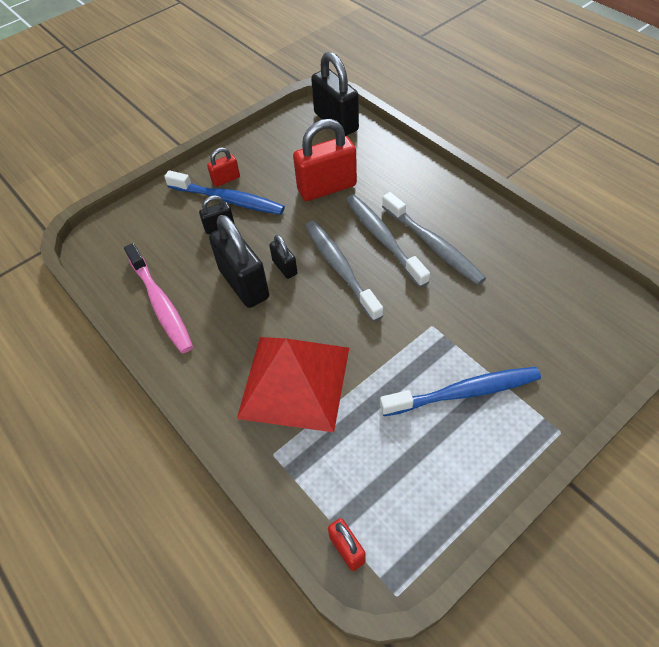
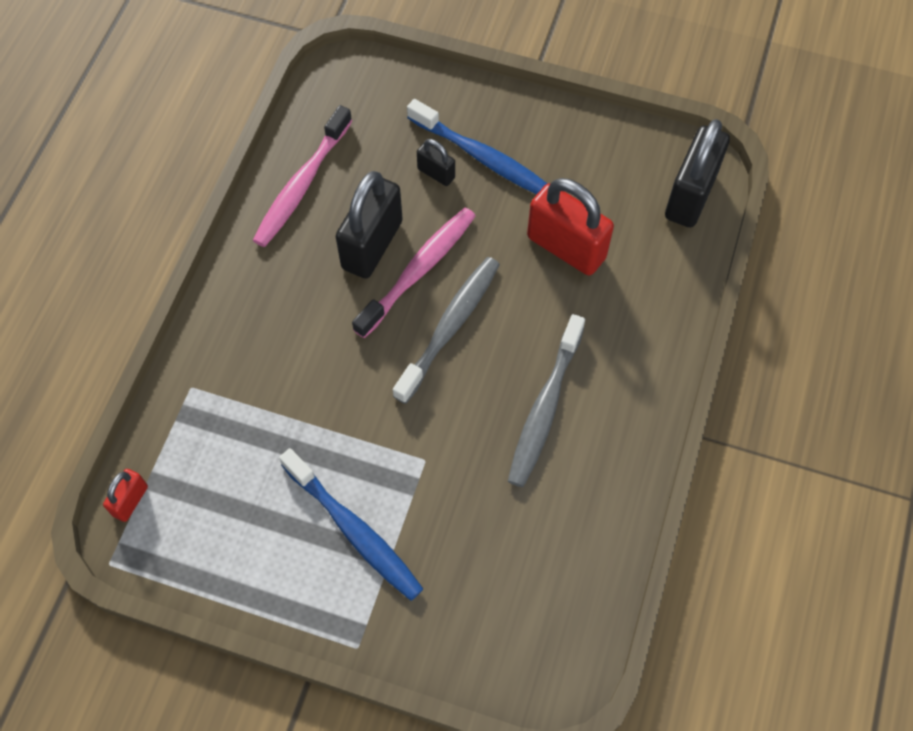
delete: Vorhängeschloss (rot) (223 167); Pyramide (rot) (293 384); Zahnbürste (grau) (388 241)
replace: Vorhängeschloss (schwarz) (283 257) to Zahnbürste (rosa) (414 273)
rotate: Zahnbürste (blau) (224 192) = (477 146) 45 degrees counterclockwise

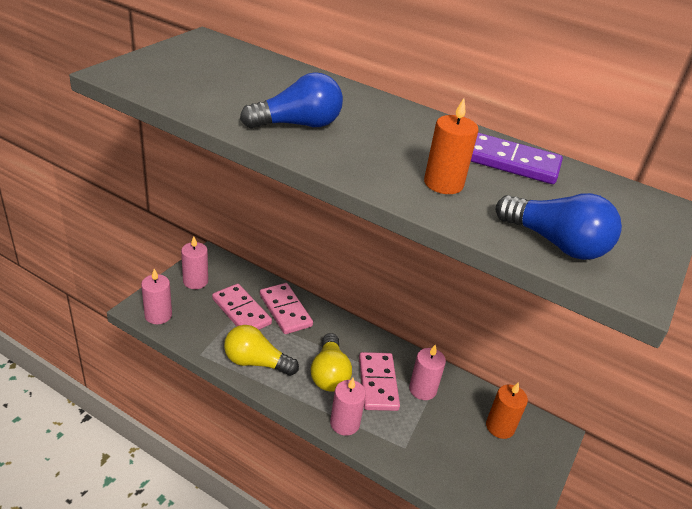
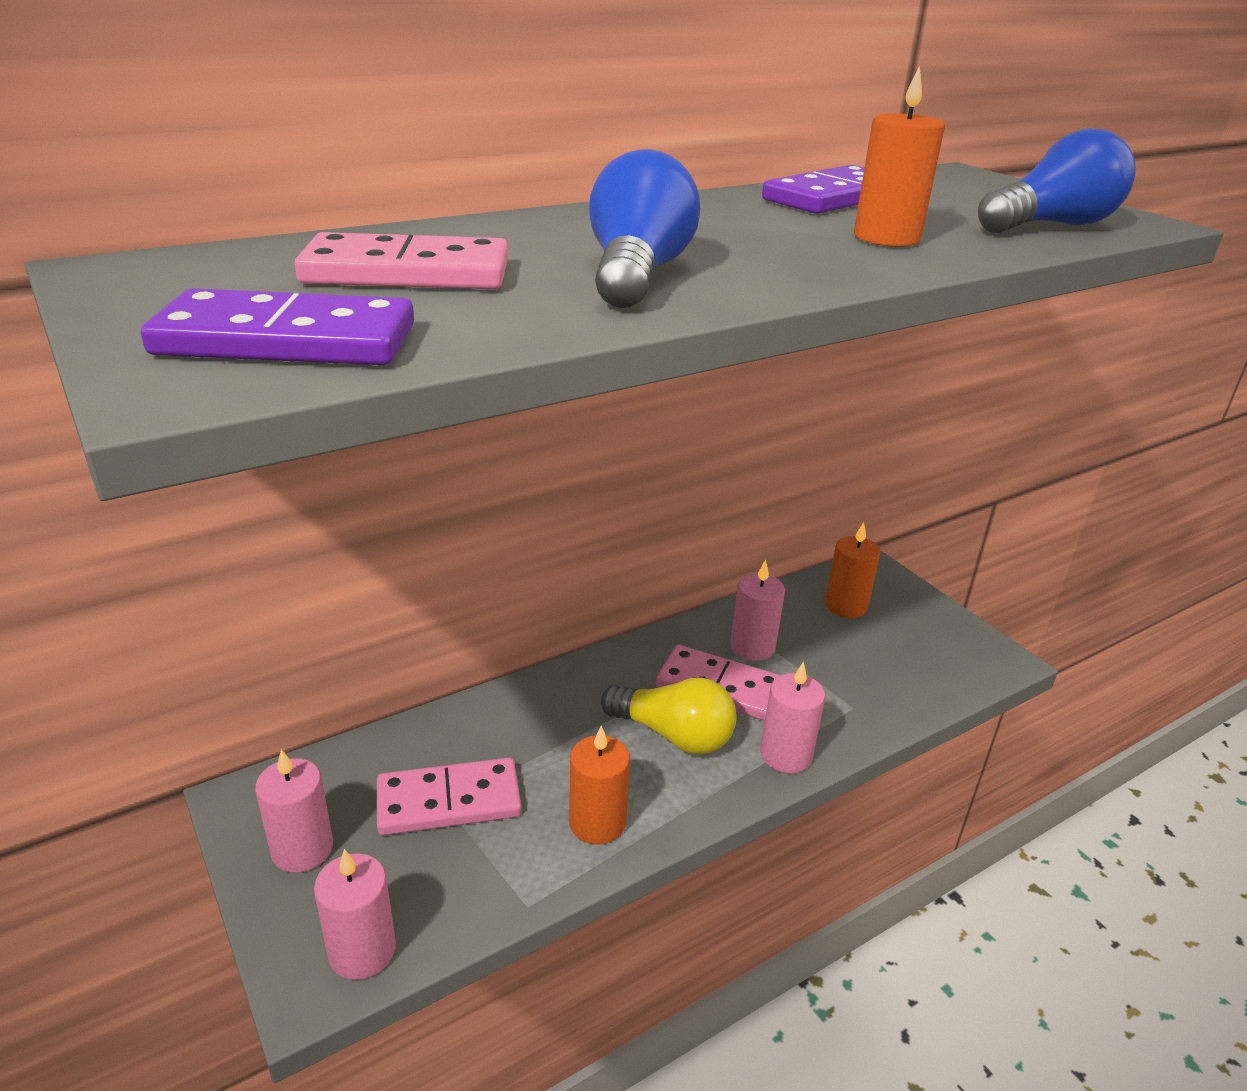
insert: Dominostein (lila) (277 326)
move: Dominostein (rosa) (286 308) to (401 260)
replace: Glühbirne (gelb) (261 350) to Kerze (orange) (599 785)

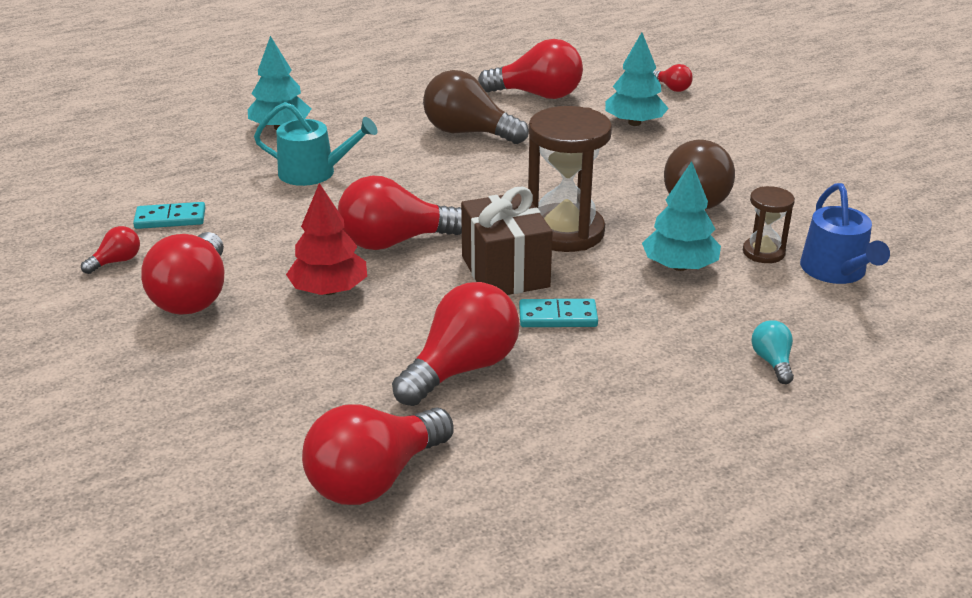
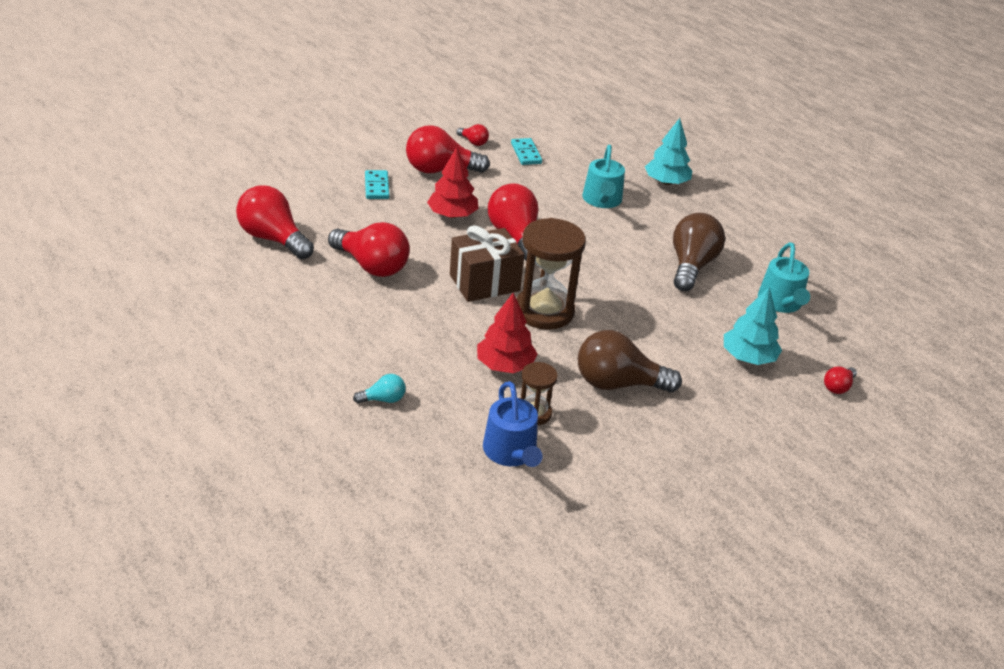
move: Dominostein (türkis) (558 313) to (377 184)
replace: Glühbirne (rot) (530 69) to Gießkanne (türkis) (784 277)
recolor: Baum (türkis) (681 216) to Baum (rot) (507 333)
rotate: Gießkanne (blau) (845 233) = (513 424) 90 degrees counterclockwise

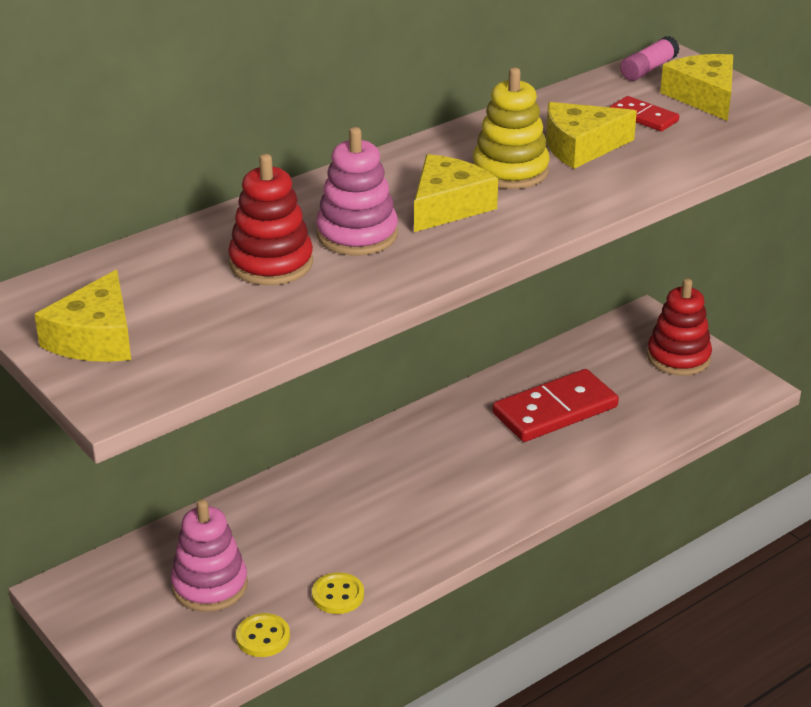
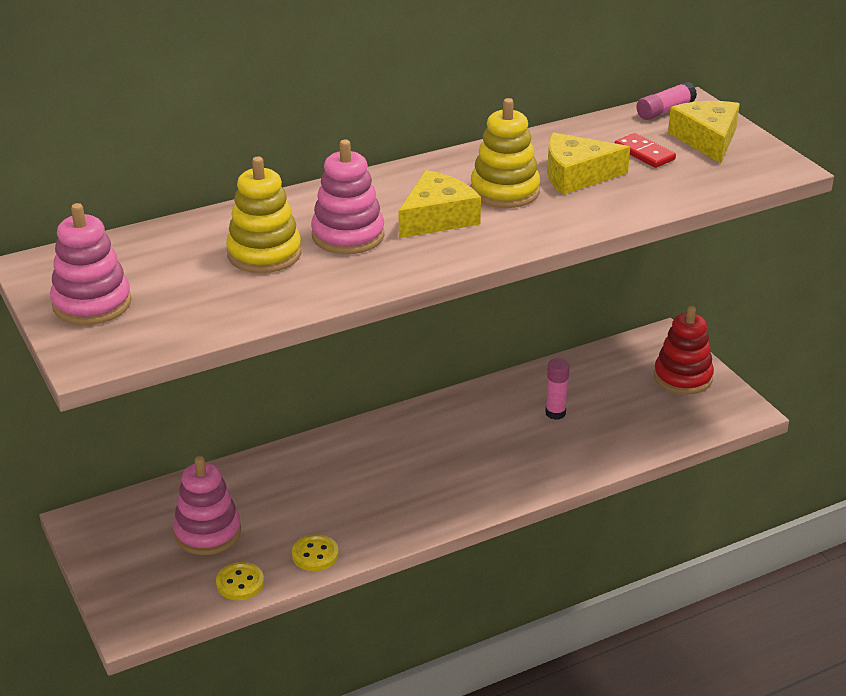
replace: Käse (gelb) (82 316) to Stapelspielzeug (rosa) (91 264); Dominostein (rot) (555 405) to Klebestift (rosa) (557 389)
recolor: Stapelspielzeug (rot) (270 219) to Stapelspielzeug (gelb) (264 214)

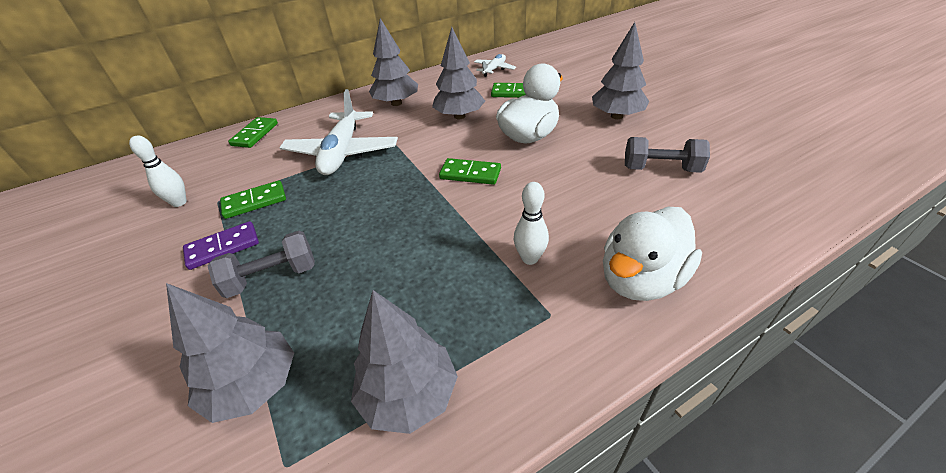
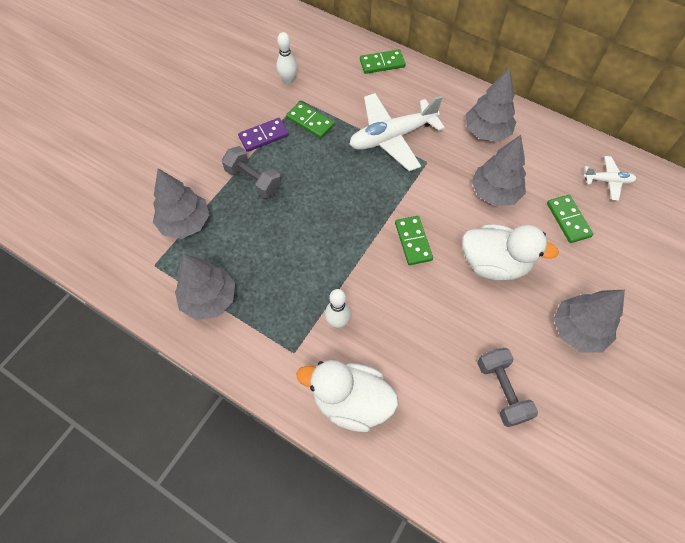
rotate: Dominostein (lila) (221 245) = (263 135) 60 degrees counterclockwise

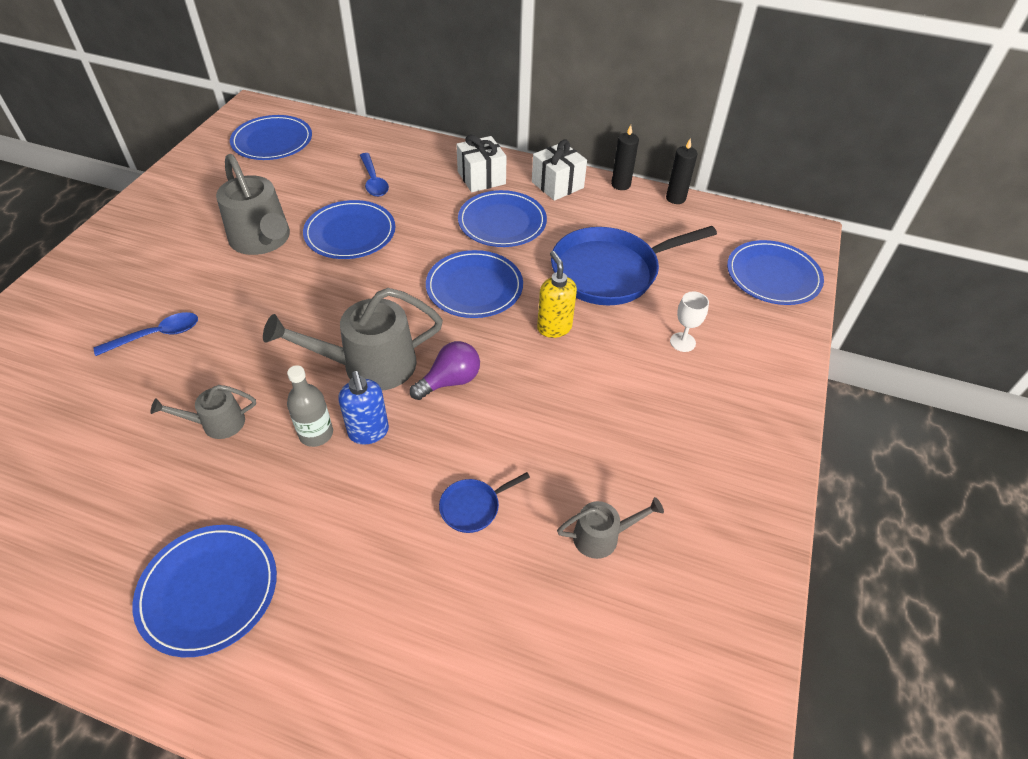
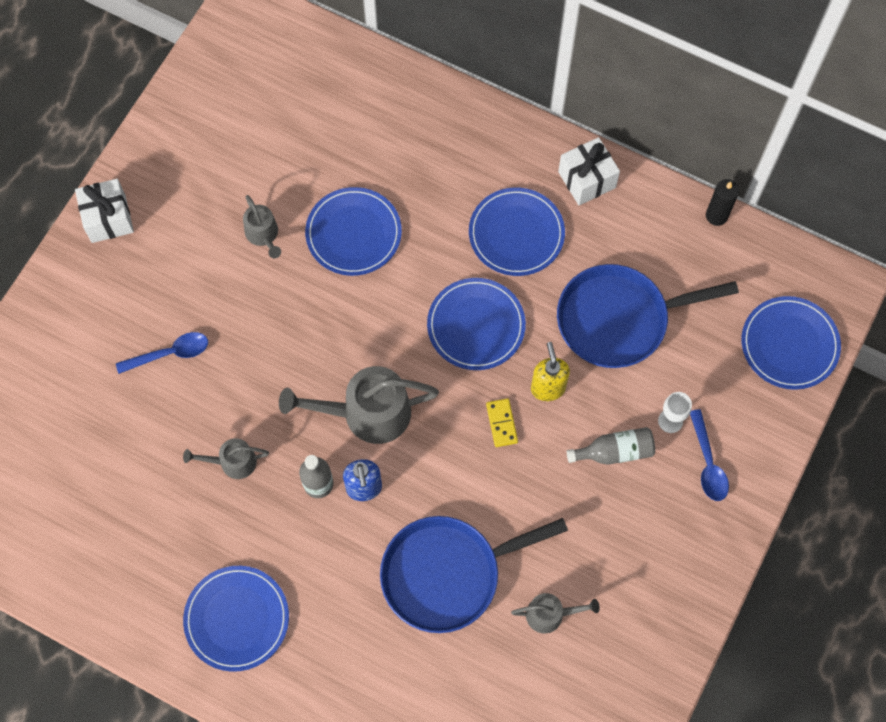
delete: Teller (blau) (271 137); Glühbirne (lila) (445 370); Kerze (schwarz) (625 157)
insert: Dominostein (gelb) (502 422); Flasche (grau) (610 446)
move: Löffel (blau) (374 175) to (709 455); Geschenk (weiß) (481 163) to (104 211)
resize: Gießkanne (grau) (253 204) = (262 226) x0.53; Pfanne (blau) (484 502) = (474 574) x2.37

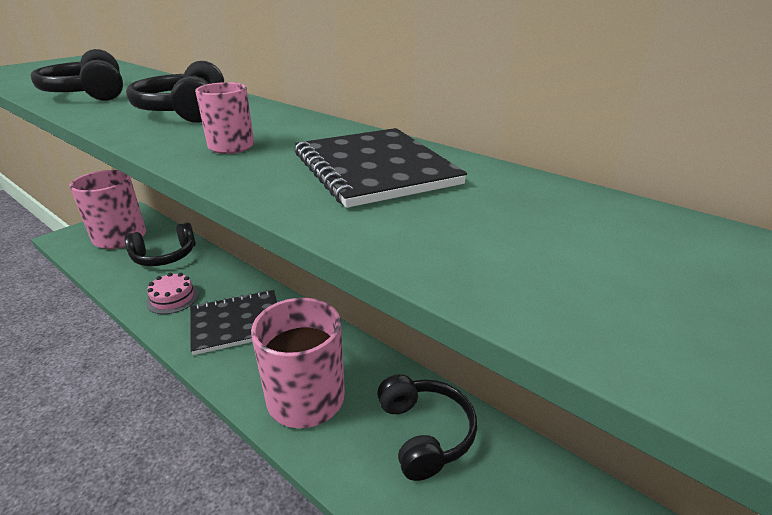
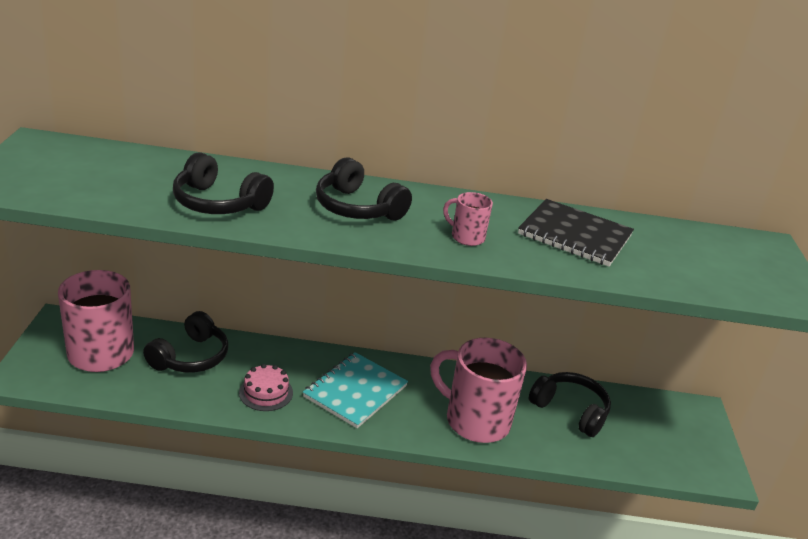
recolor: Notizbuch (schwarz) (233 322) to Notizbuch (türkis) (355 390)

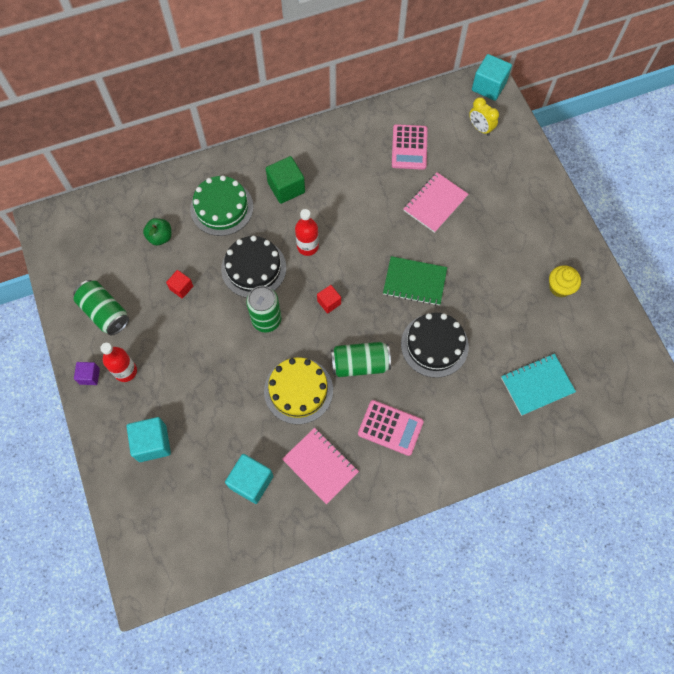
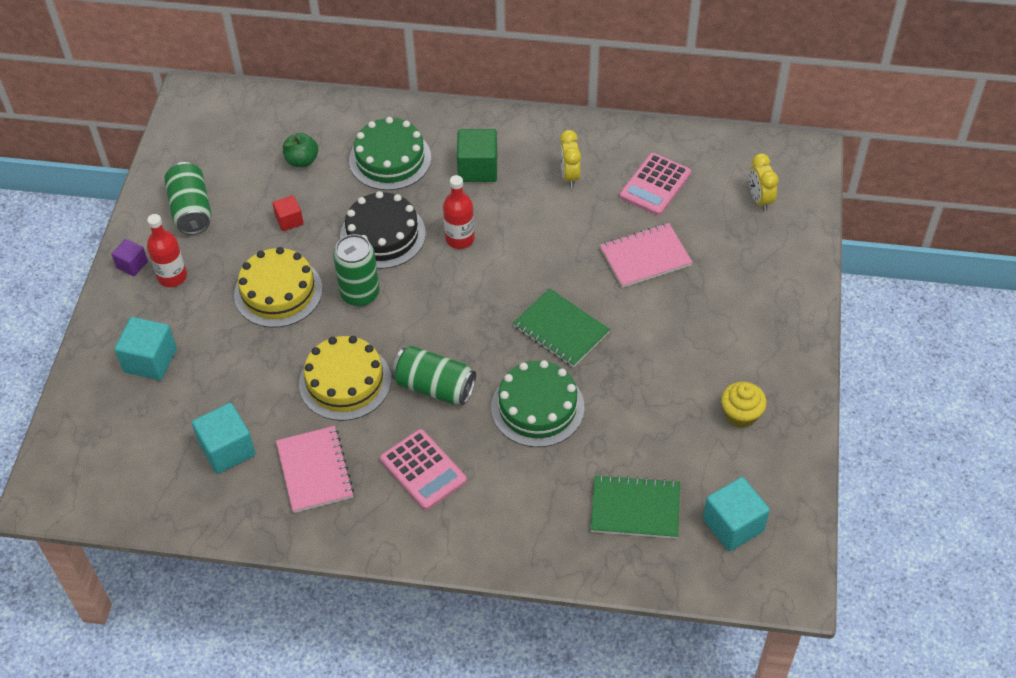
delete: Kubus (rot) (329 299)
insert: Kuchen (gelb) (278 287); Wecker (gelb) (570 159)
move: Kubus (türkis) (492 77) to (736 514)
recolor: Kuchen (schwarz) (435 345) to Kuchen (grün) (538 403); Notizbuch (türkis) (538 385) to Notizbuch (grün) (635 506)

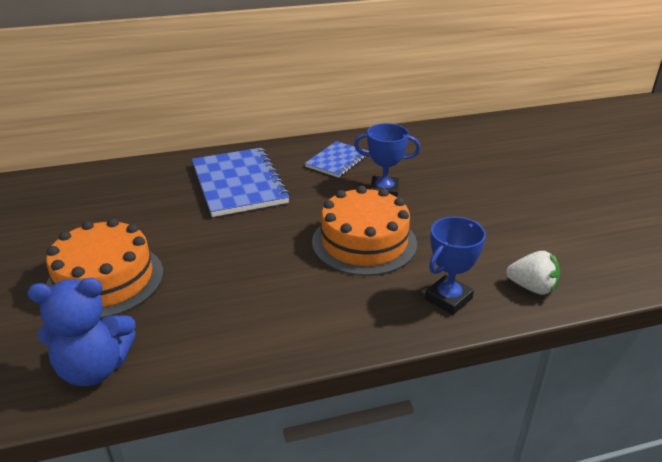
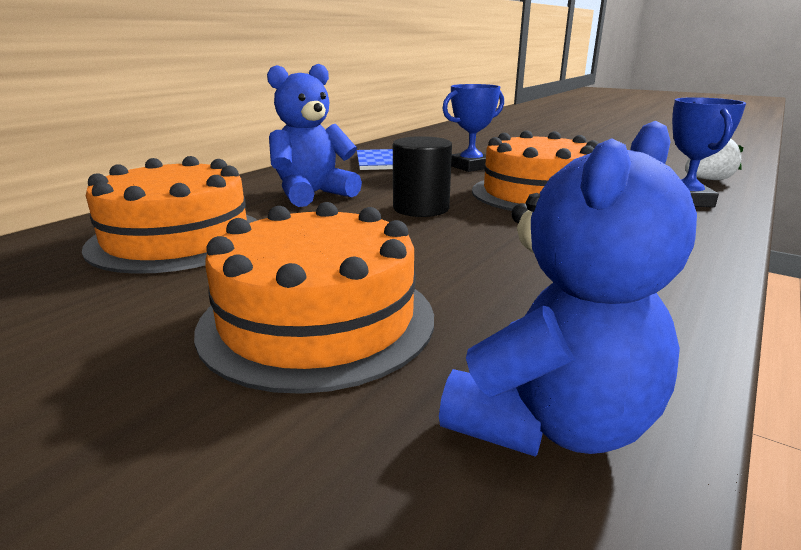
insert: Kuchen (orange) (169 215); Vollzylinder (schwarz) (422 176)
replace: Notizbuch (blau) (241 182) to Teddybär (blau) (314 135)

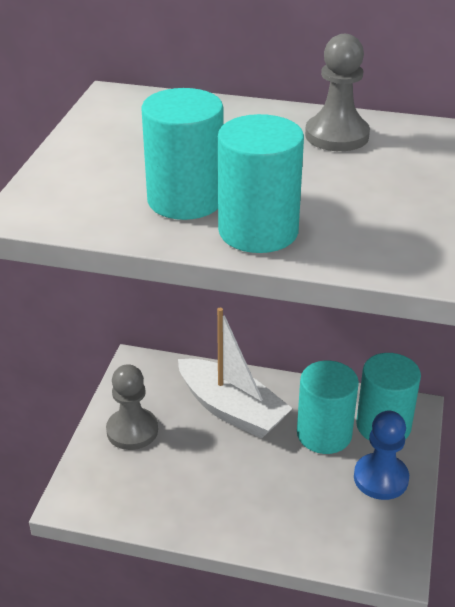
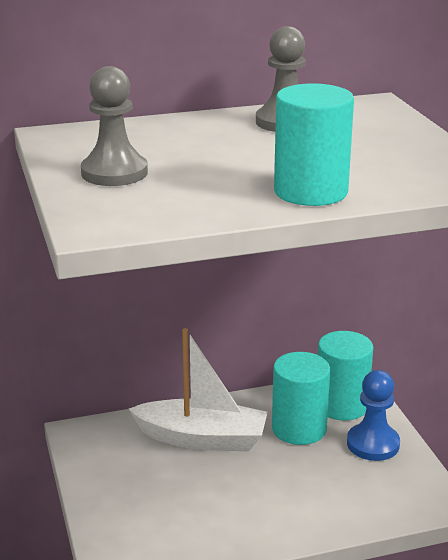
delete: Vollzylinder (türkis) (182 154)
move: Bauer (grau) (132 407) to (114 126)

